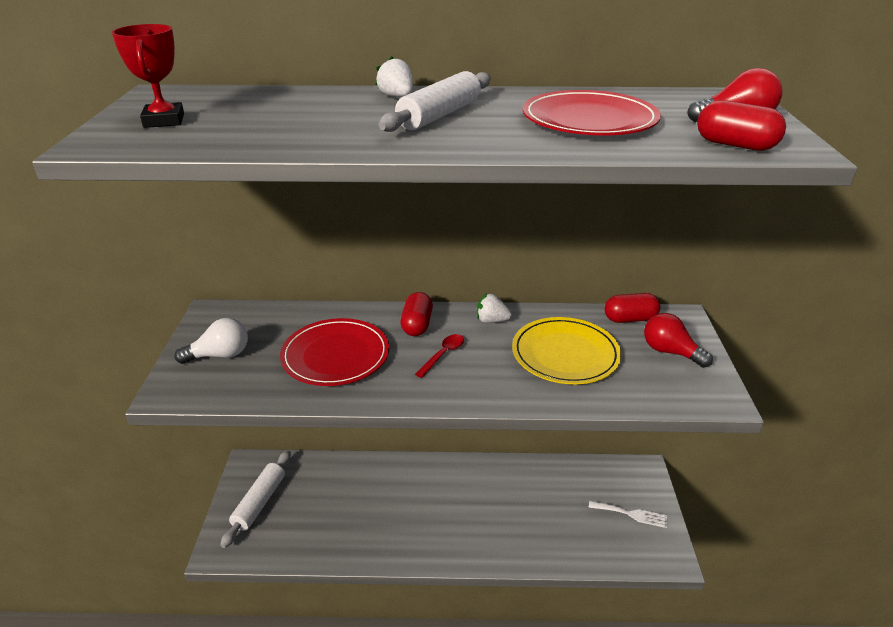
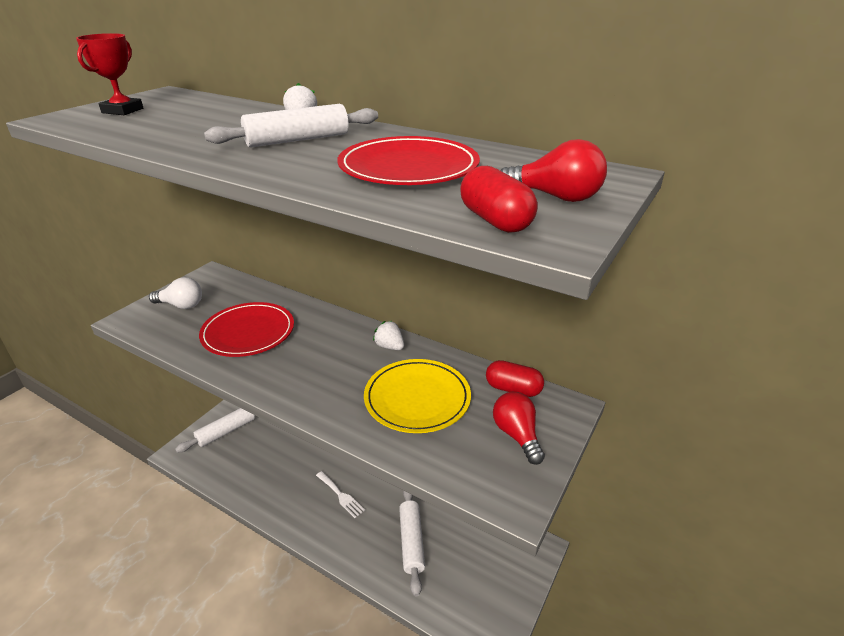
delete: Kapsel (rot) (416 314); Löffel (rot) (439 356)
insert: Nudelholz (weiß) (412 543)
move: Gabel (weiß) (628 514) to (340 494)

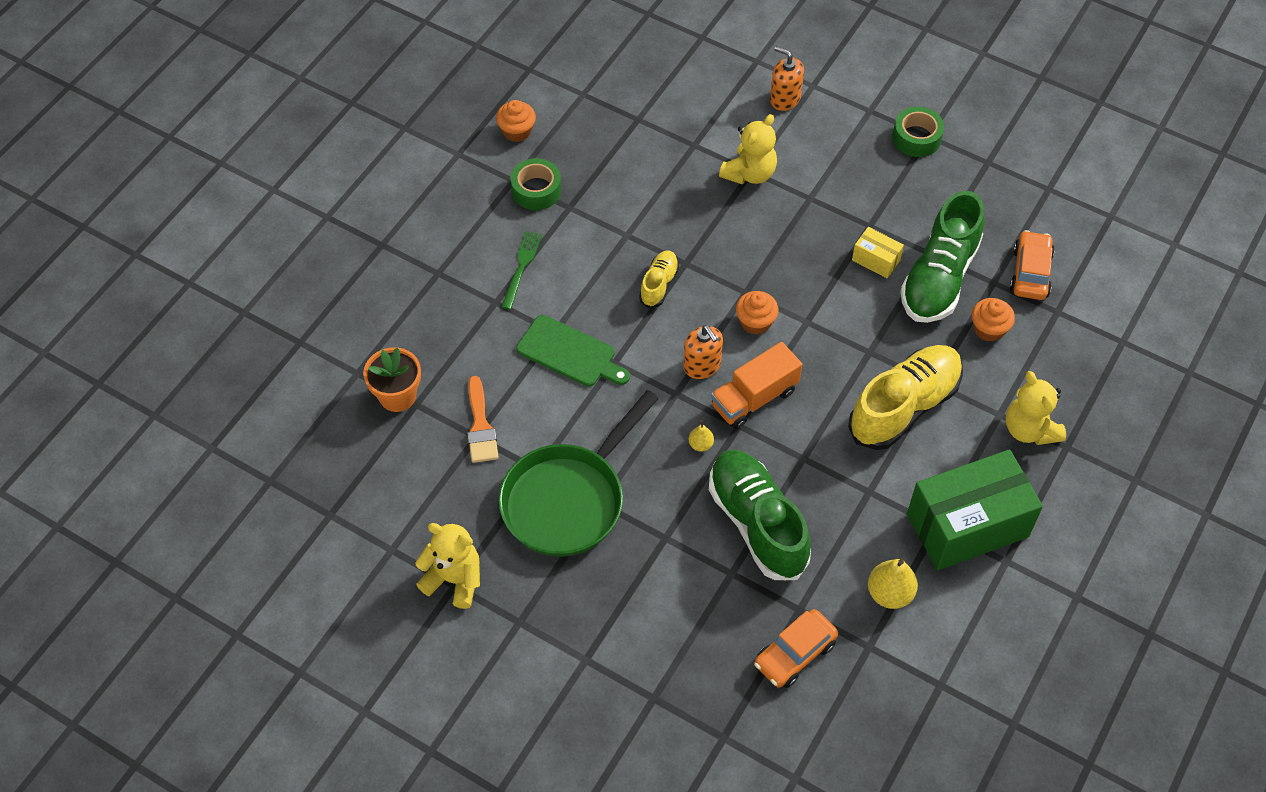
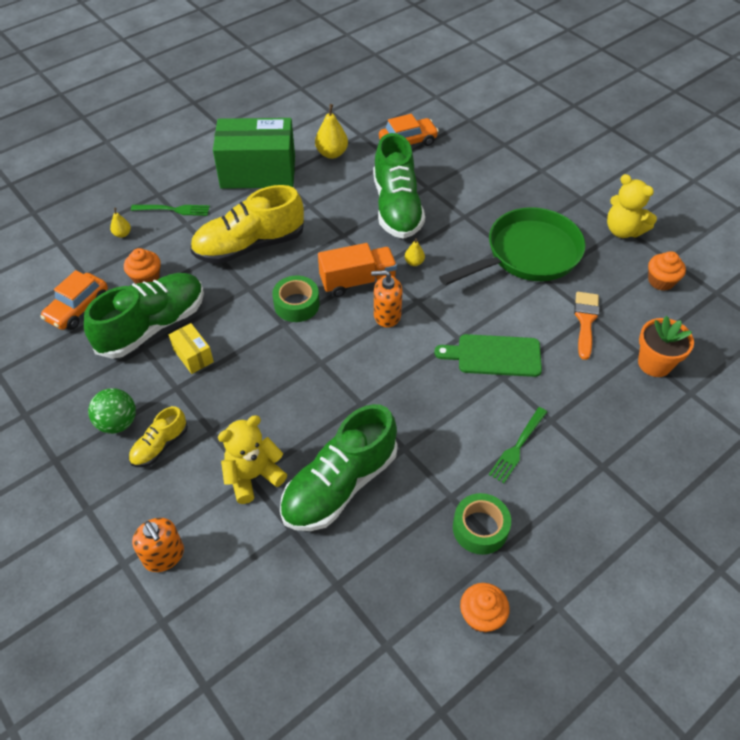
insert: Ball (grün) (112 411); Birne (gelb) (120 223); Schuh (grün) (339 467)
move: Schuh (gelb) (659 279) to (158 436); Muffin (orange) (757 313) to (667 271); Klebeband (grün) (918 131) to (296 298)
replace: Teddybär (gelb) (1036 408) to Gabel (grün) (170 210)
rotate: Schneidebrett (grün) (573 351) = (488 355) 45 degrees counterclockwise; Seifenspender (orange) (703 352) = (387 299) 75 degrees counterclockwise

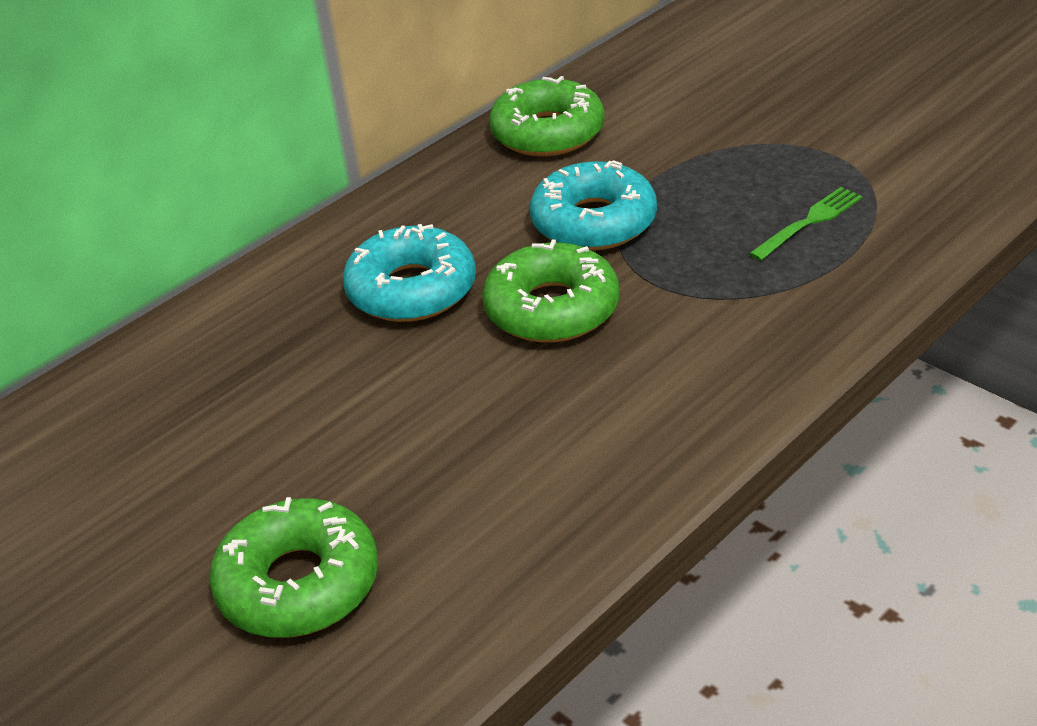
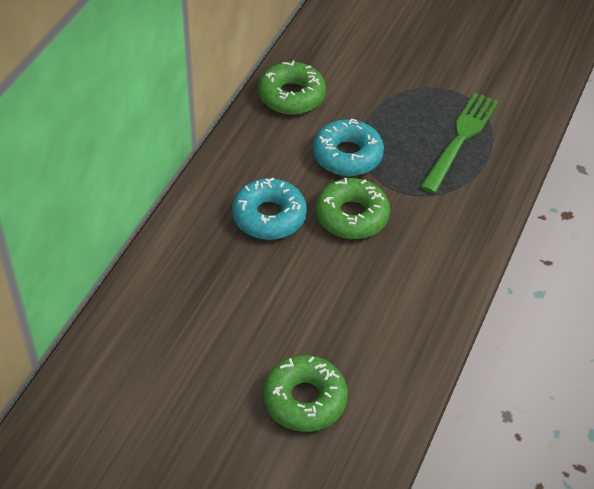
resize: Gabel (grün) (805 224) = (459 143) x1.84

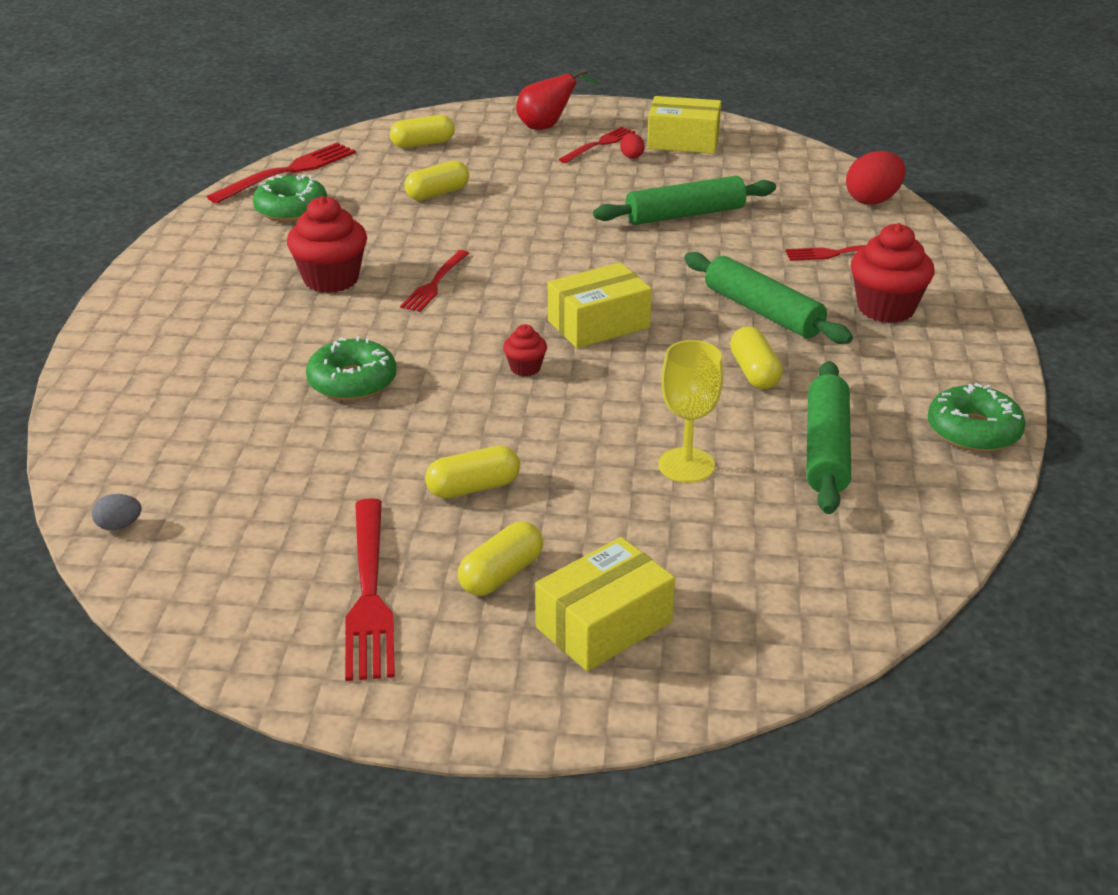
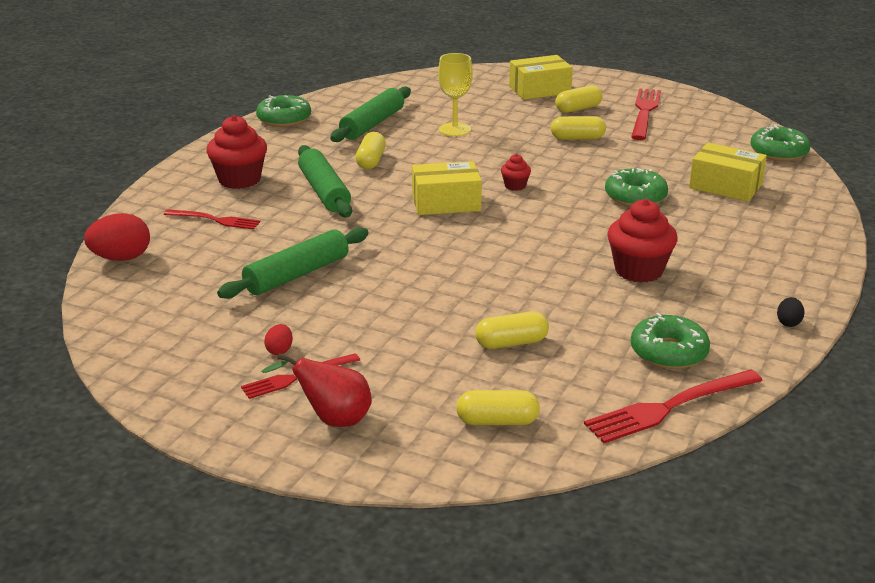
delete: Gabel (rot) (434 281)
insert: Ei (schwarz) (790 312)
move: Schachtel (gelb) (684 125) to (728 172)
replace: Ei (grau) (117 512) to Donut (grün) (780 143)
rotate: Nudelholz (grün) (684 200) = (293 263) 45 degrees counterclockwise

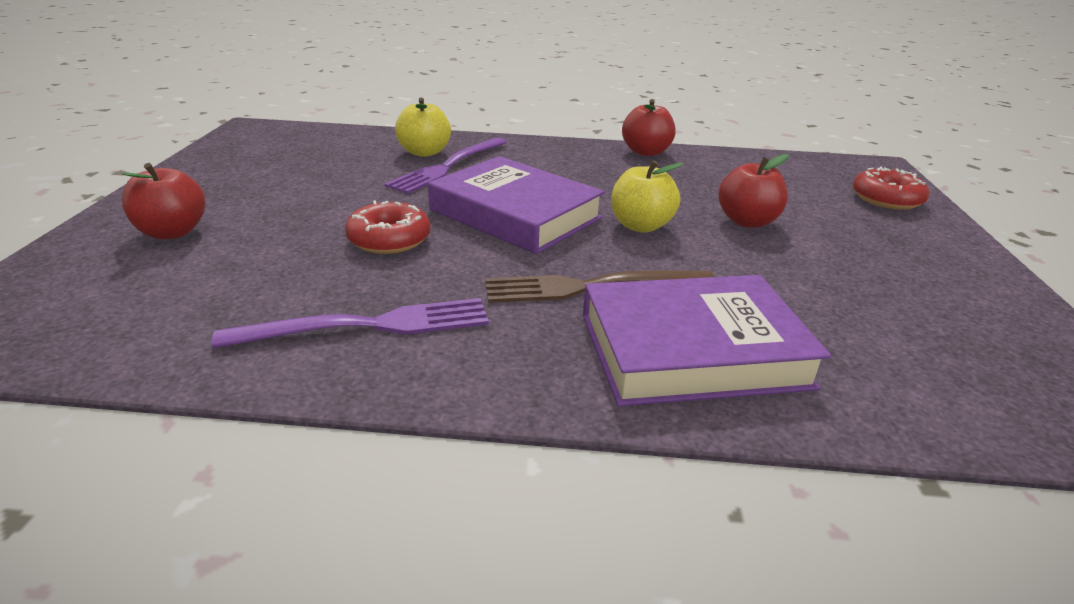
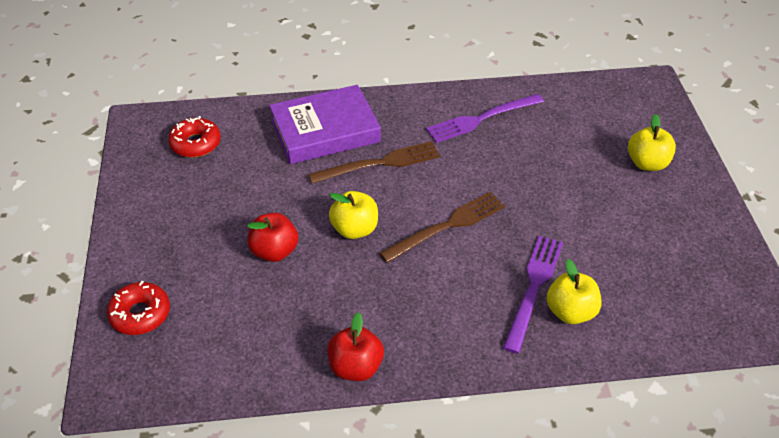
move: Donut (rot) (388 227) to (194 137)
replace: Buch (lila) (516 205) to Gabel (braun) (442 227)
recolor: Apfel (rot) (163 201) to Apfel (gelb) (652 142)

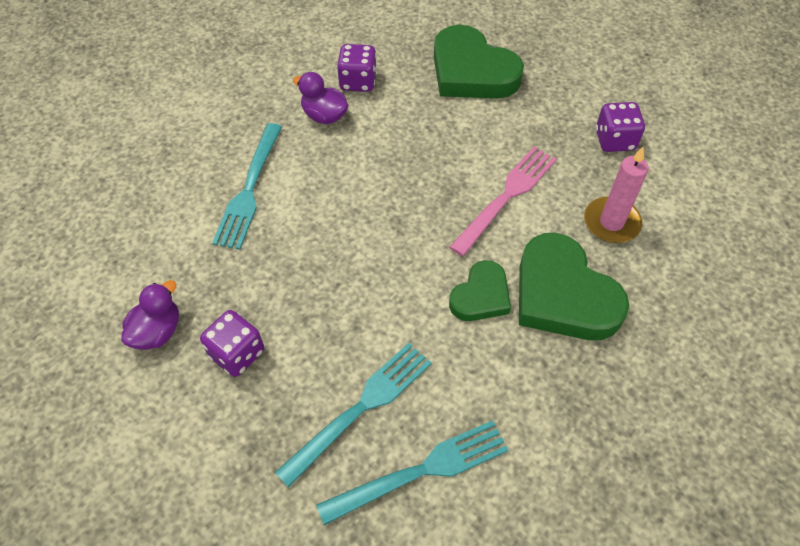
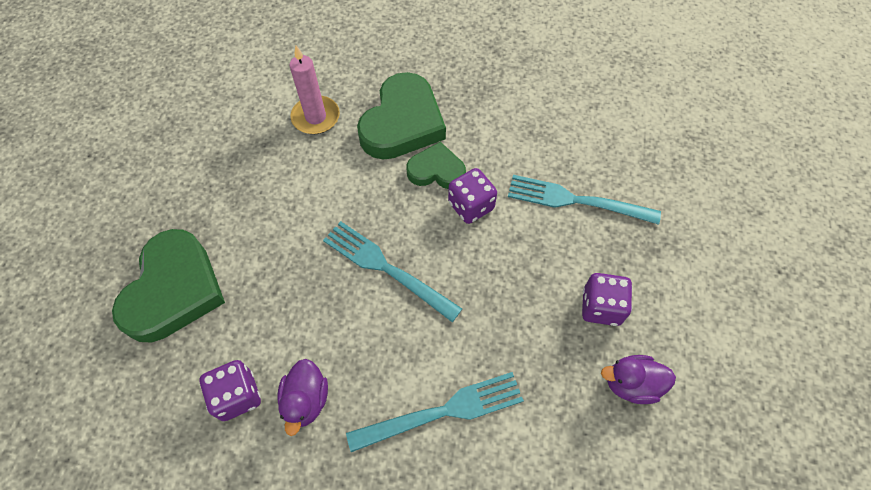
delete: Gabel (rosa) (503 201)
move: Gabel (türkis) (412 472) to (392 271); Spielwürfel (lila) (620 127) to (472 196)

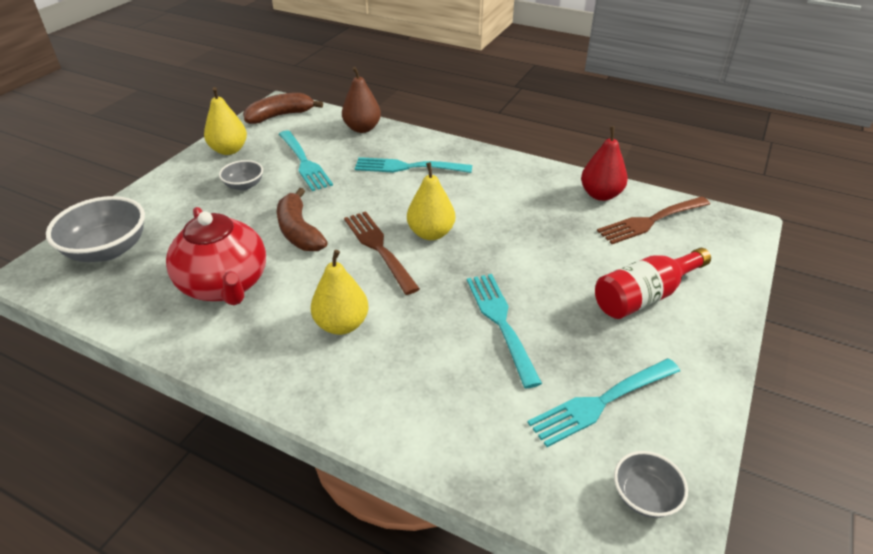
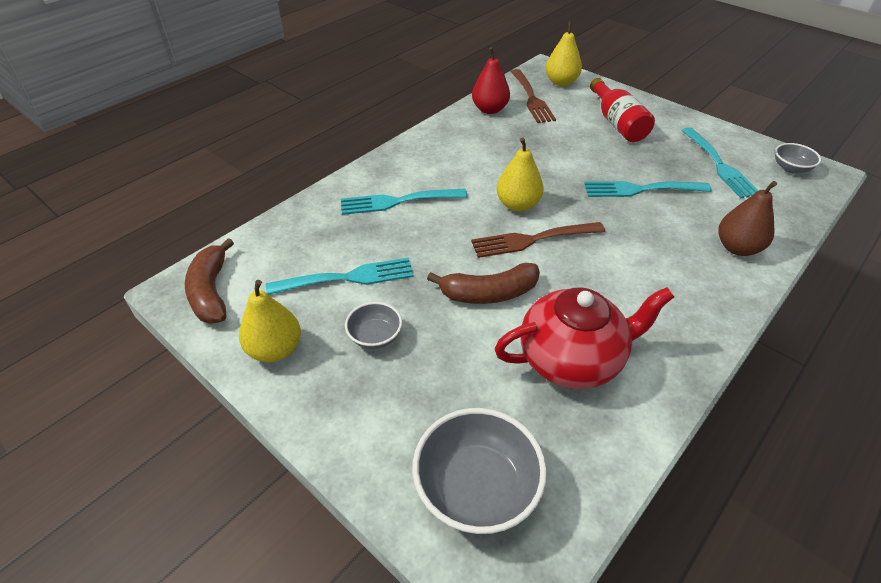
move: Birne (gelb) (340 292) to (563 53); Birne (braun) (361 100) to (748 218)
rotate: Gabel (türkis) (413 165) = (404 202) 60 degrees clockwise

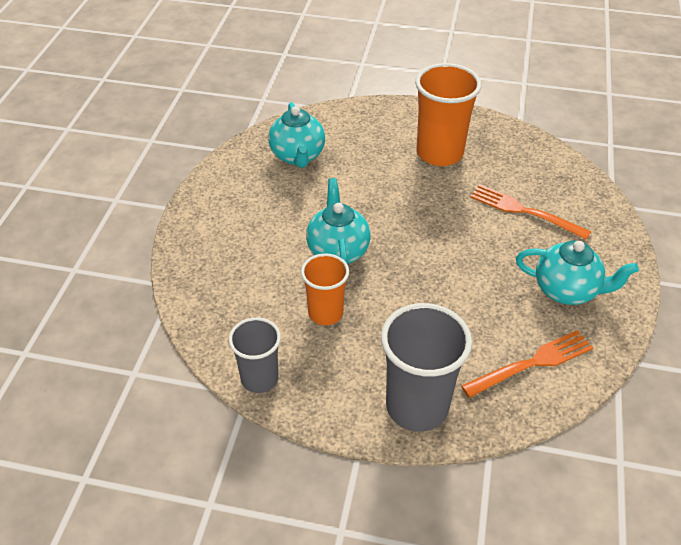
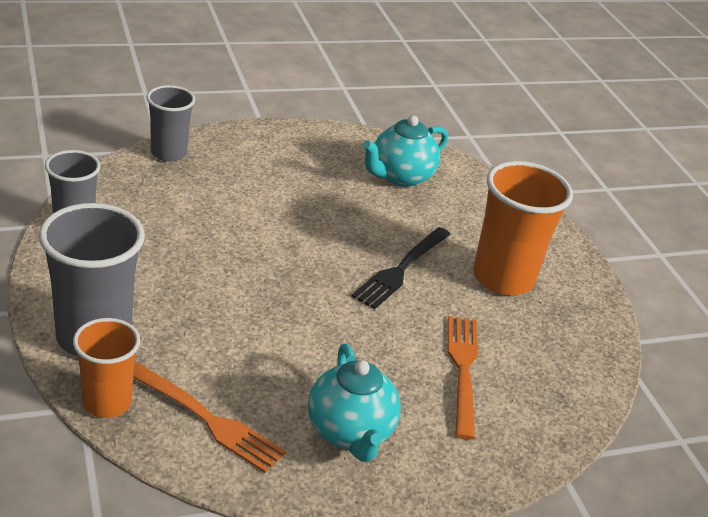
delete: Teekanne (türkis) (338 221)
insert: Becher (grau) (171 123); Gabel (schwarz) (401 268)
move: Becher (orange) (325 289) to (106 368)

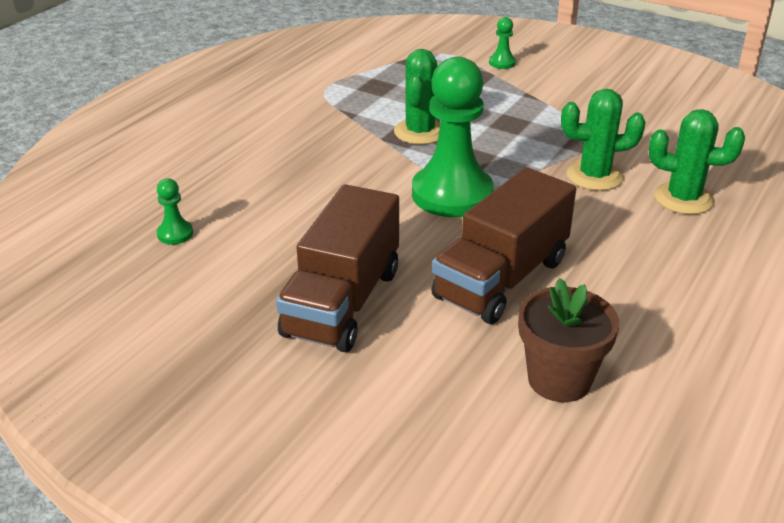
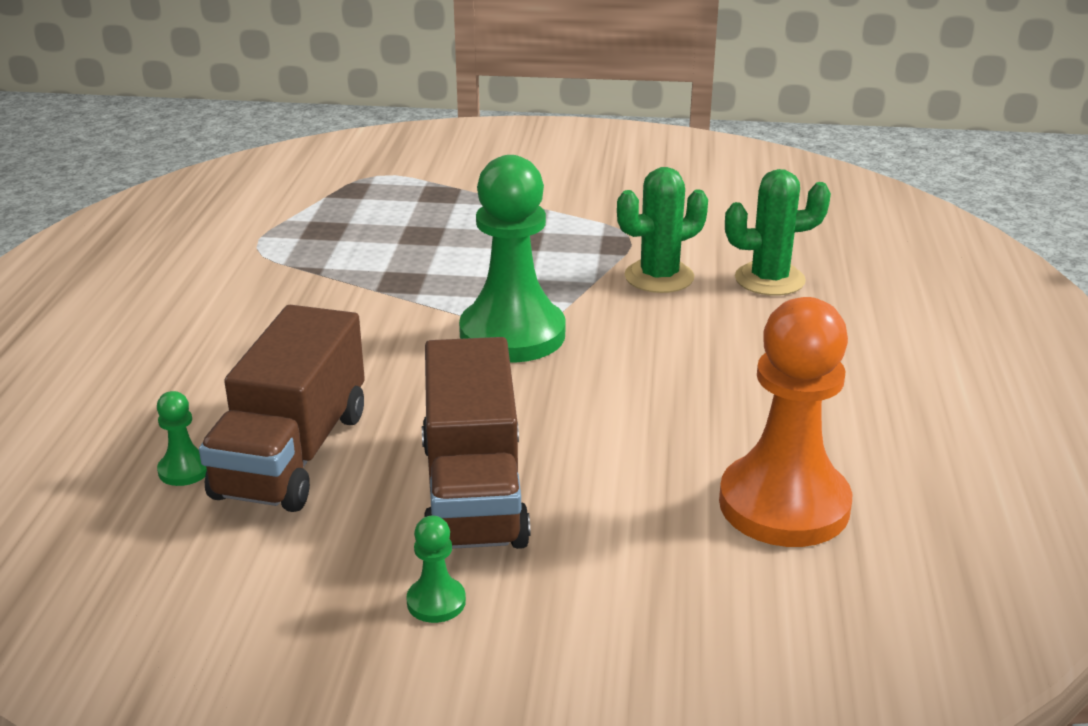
delete: Kaktus (grün) (417 97)
move: Lastwagen (braun) (503 245) to (282 408); Bauer (grün) (502 43) to (436 569)
replace: Blumentopf (braun) (568 340) to Bauer (orange) (785 422)

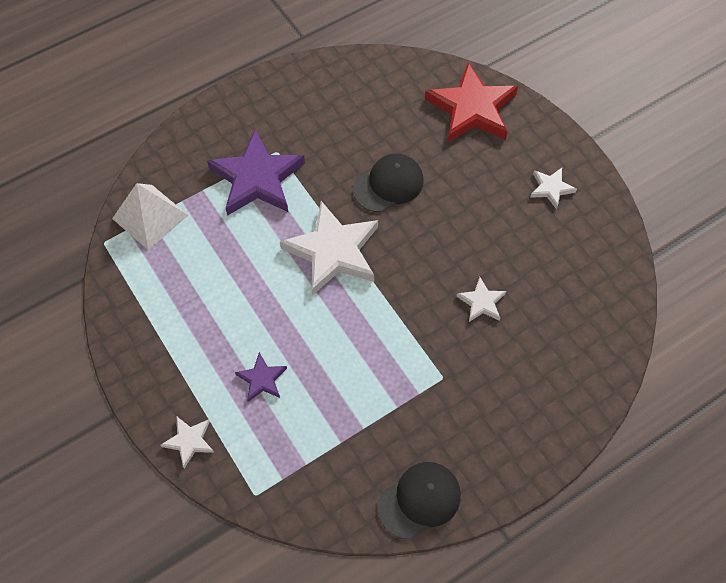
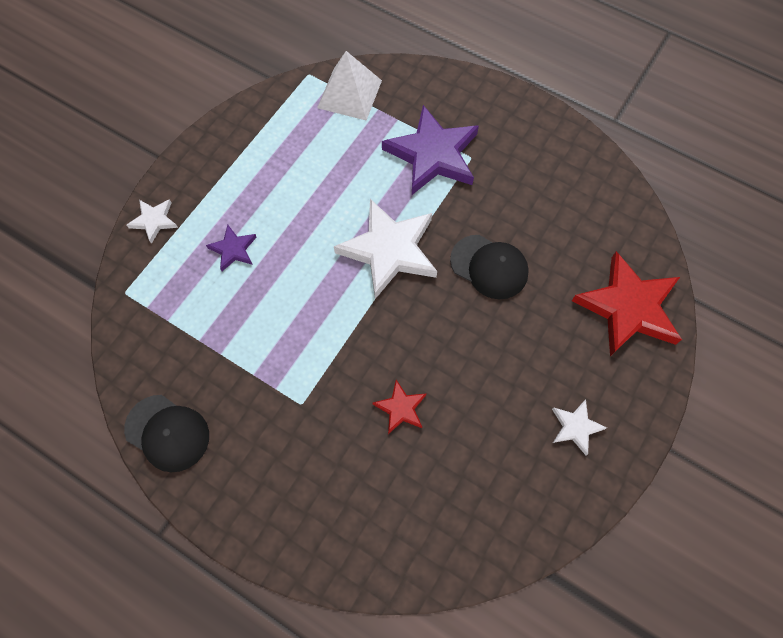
recolor: Stern (weiß) (481 299) to Stern (rot) (399 407)

